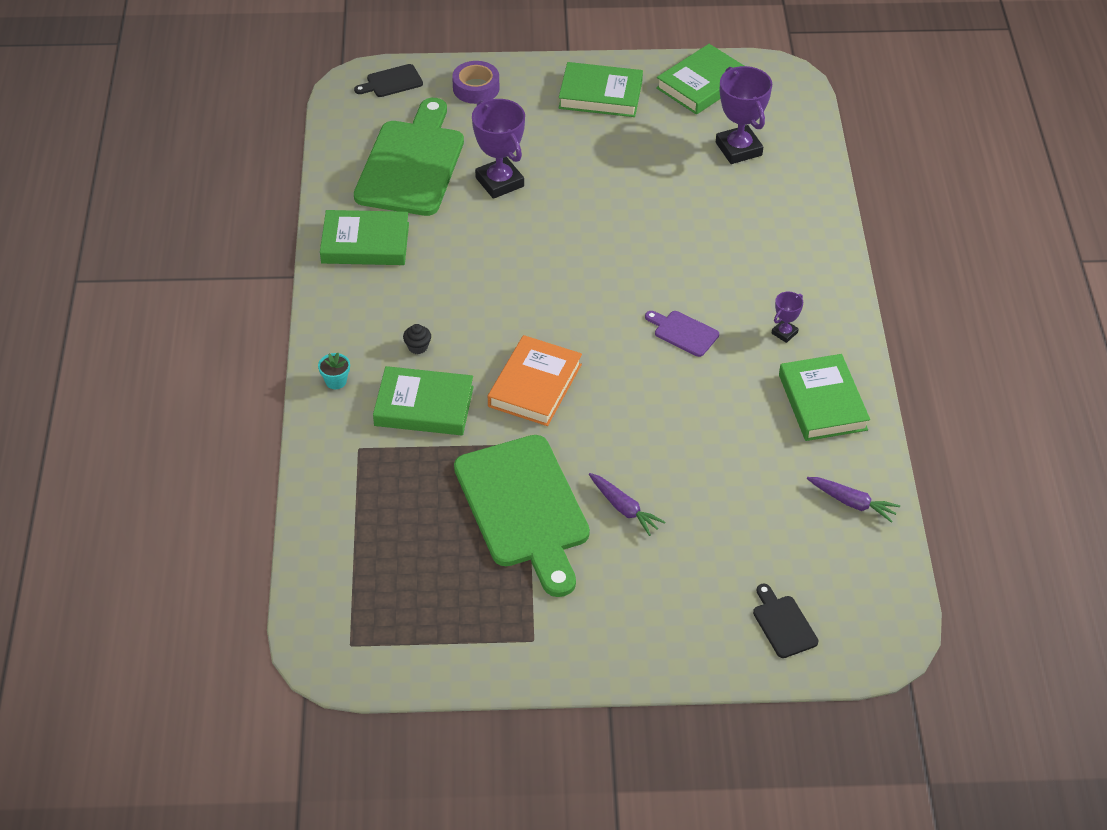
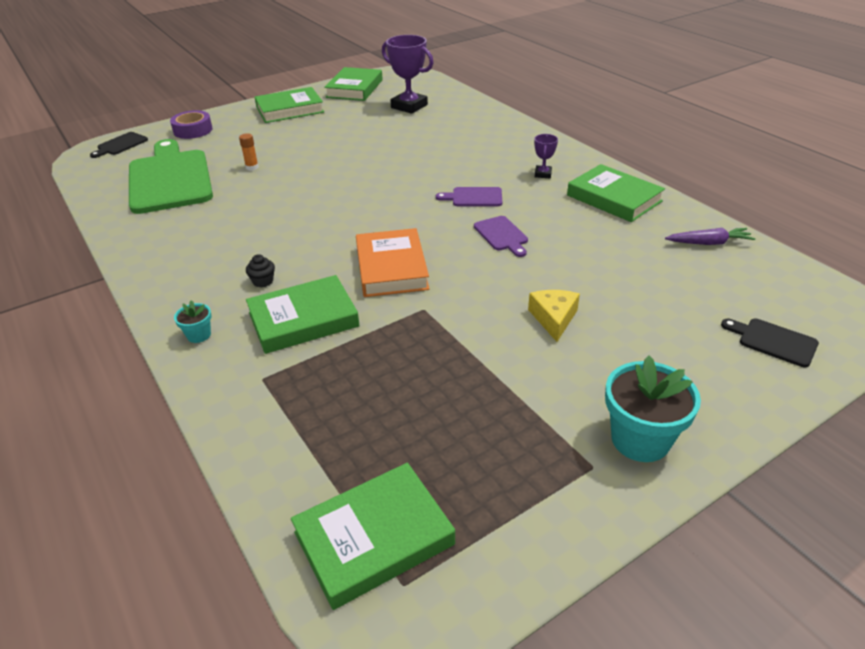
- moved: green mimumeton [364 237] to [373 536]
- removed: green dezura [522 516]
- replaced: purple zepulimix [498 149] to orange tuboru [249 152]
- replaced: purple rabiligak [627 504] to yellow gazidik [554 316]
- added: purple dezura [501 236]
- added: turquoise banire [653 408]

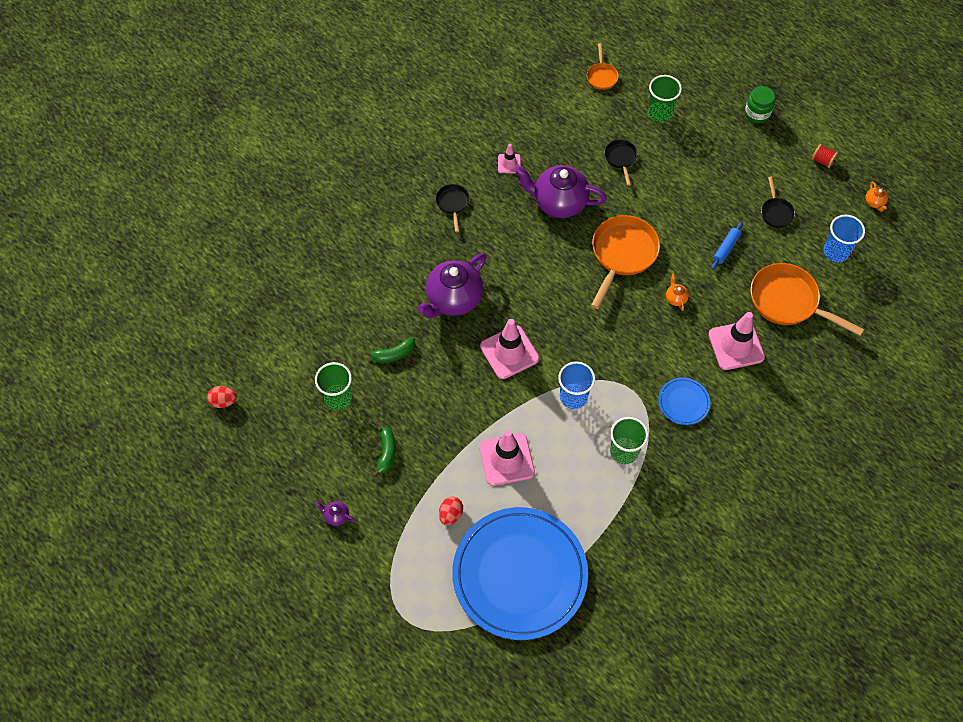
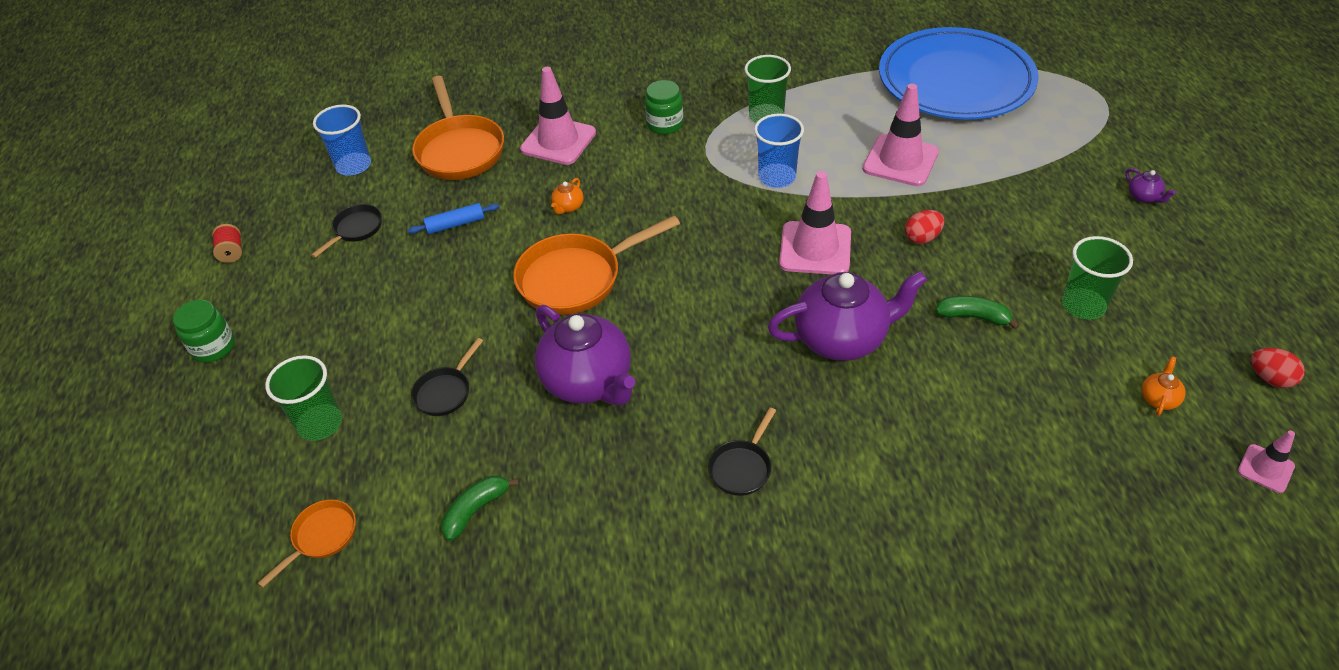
- moved: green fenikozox [384 452] to [480 508]
- moved: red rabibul [451 510] to [925 227]
- moved: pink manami [509 158] to [1266 461]
- replaced: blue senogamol [684 401] to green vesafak [664 107]
- moved: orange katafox [876 196] to [1163 386]

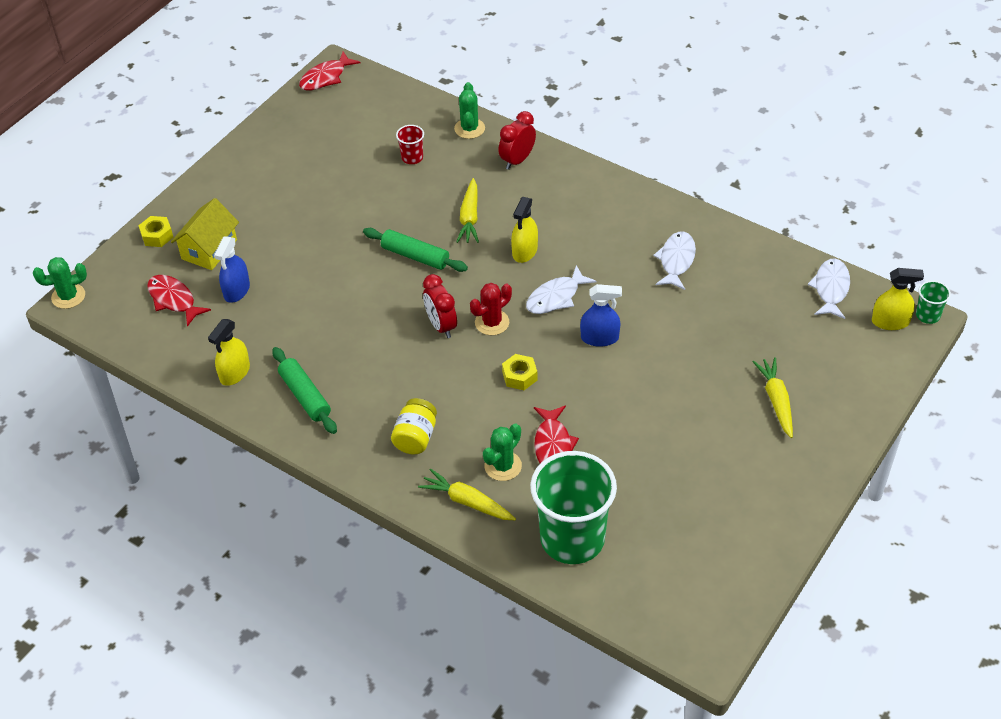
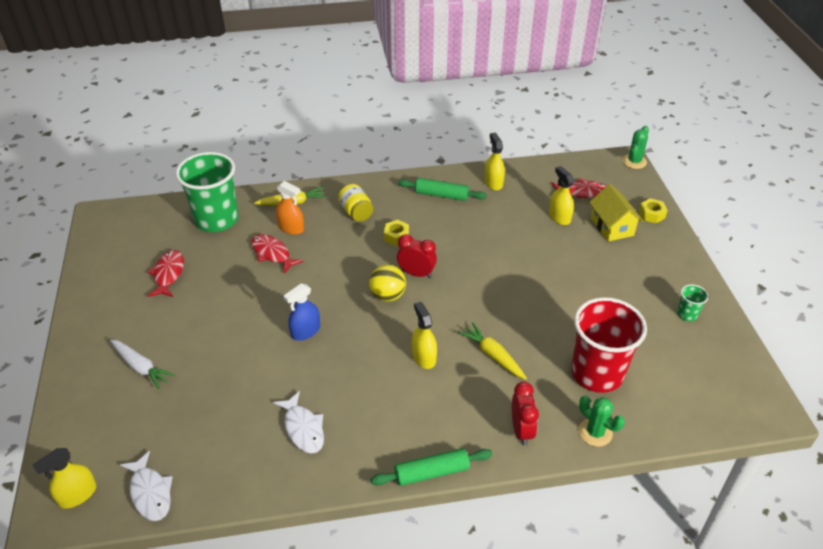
- recoloured: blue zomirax [232 270] to yellow zomirax [561 195]
- moved: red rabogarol [330 71] to [166 273]
- moved: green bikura [415 250] to [431 467]
- resized: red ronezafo [410 144] = [609 345] x2.38
- replaced: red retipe [491 309] to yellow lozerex [387 283]
- replaced: green retipe [502 452] to orange zomirax [290 208]
- moved: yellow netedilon [519 372] to [396 233]
- removed: white rabogarol [561 289]
- recoloured: yellow rabiligak [772 397] to white rabiligak [142 364]
- moved: green ronezafo [933 302] to [693 302]

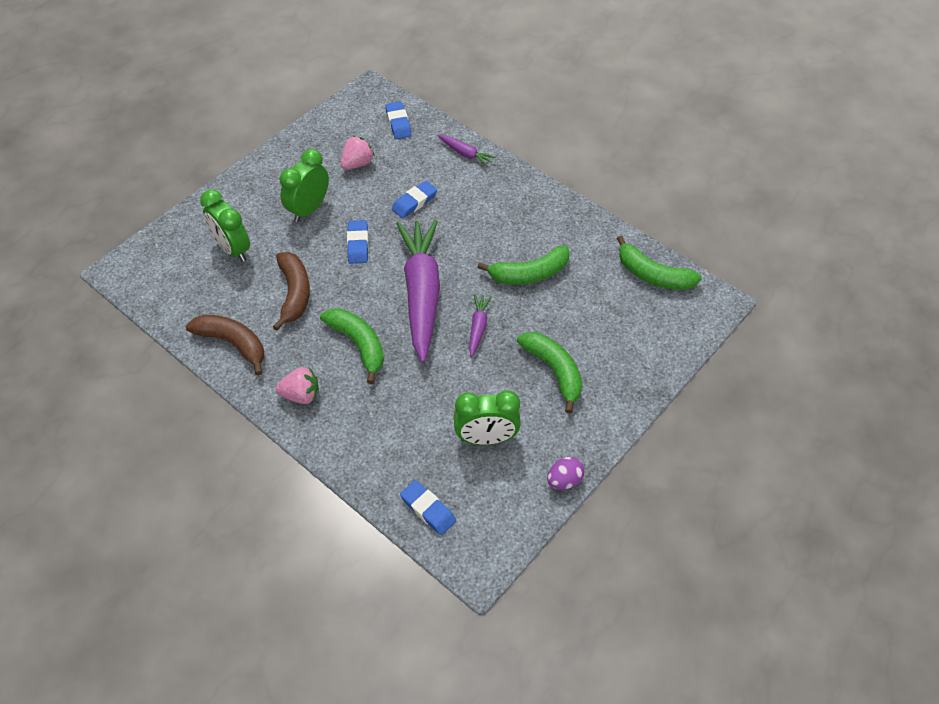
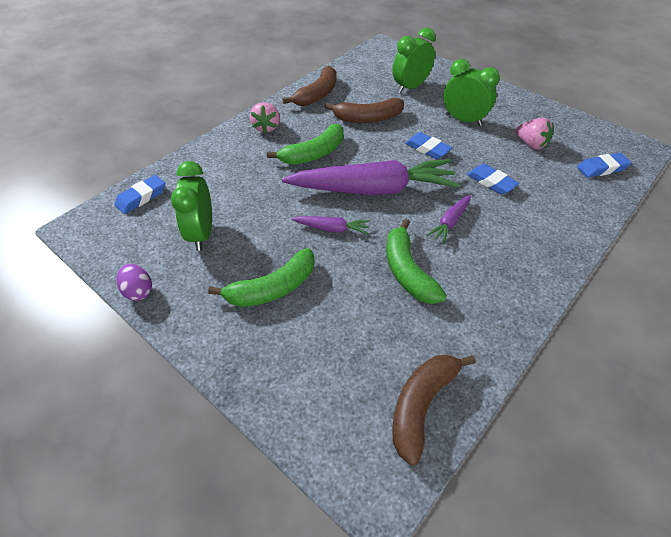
- turned: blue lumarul [358 242] = [428 145] 45 degrees clockwise
- moved: purple rabiligak [466 151] to [449 218]
- recoloured: green fenikozox [659 263] to brown fenikozox [434 410]

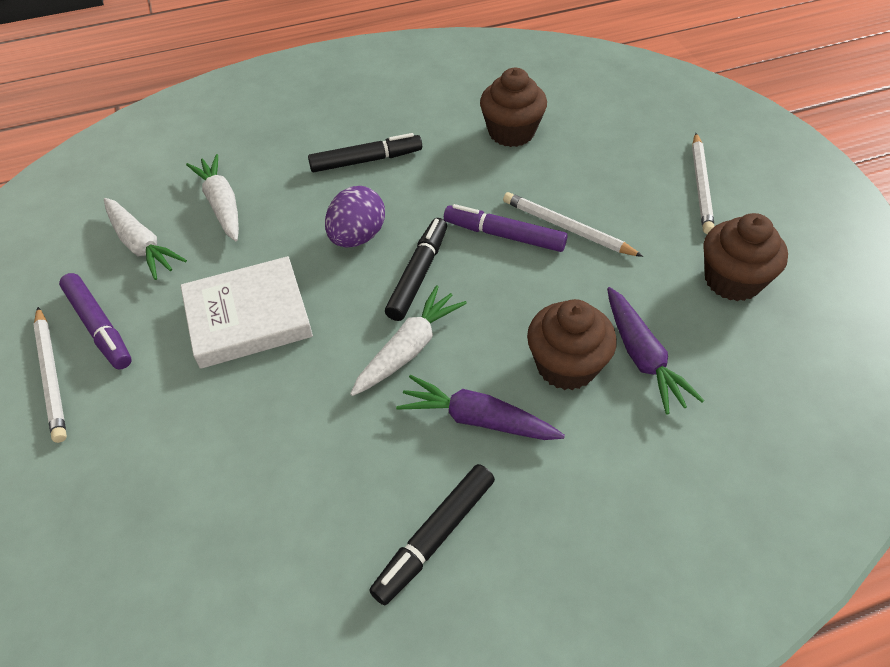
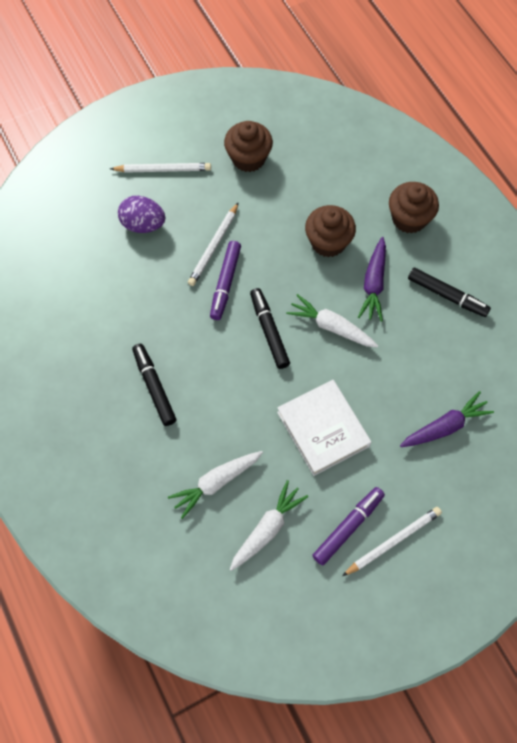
- moved: purple rabibul [355 216] to [141 214]
- turned: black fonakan [416 269] = [270 328] 60 degrees clockwise
- moved: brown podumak [513 107] to [414 208]
- moved: purple rabiligak [655 350] to [447 419]

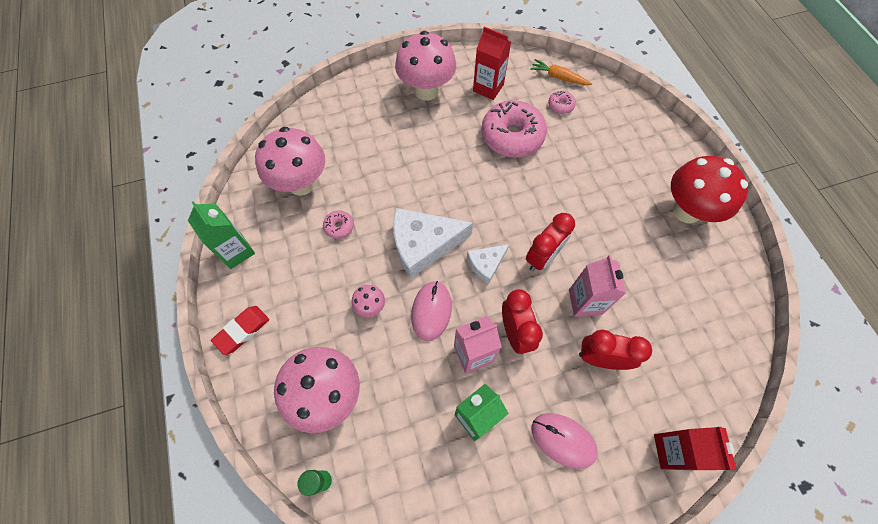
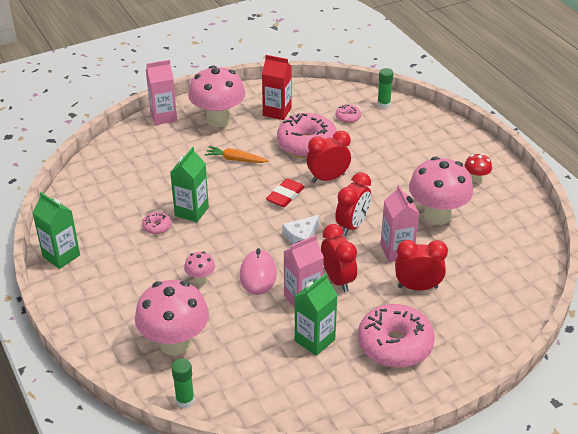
- moved: red lumarul [240 330] to [285 192]
- moved: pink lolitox [290 161] to [441 191]
- removed: white gazidik [433 243]
- moved: orange rabiligak [561 72] to [236 154]
- replaced: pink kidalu [564 441] to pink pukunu [396 336]
- removed: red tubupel [695 448]
- resized: red lolitox [709 190] = [478 168] x0.45
- added: pink tubupel [161 92]
- added: green tubupel [189 184]
- added: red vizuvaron [329 157]
- added: green tuboru [385 88]

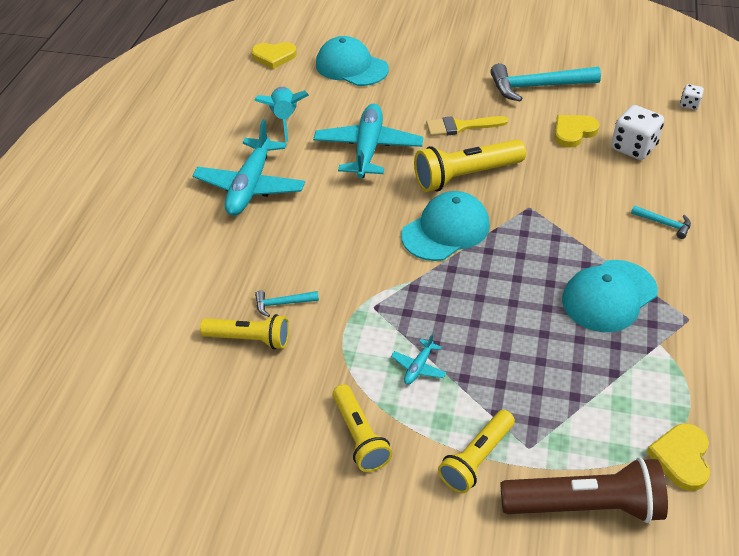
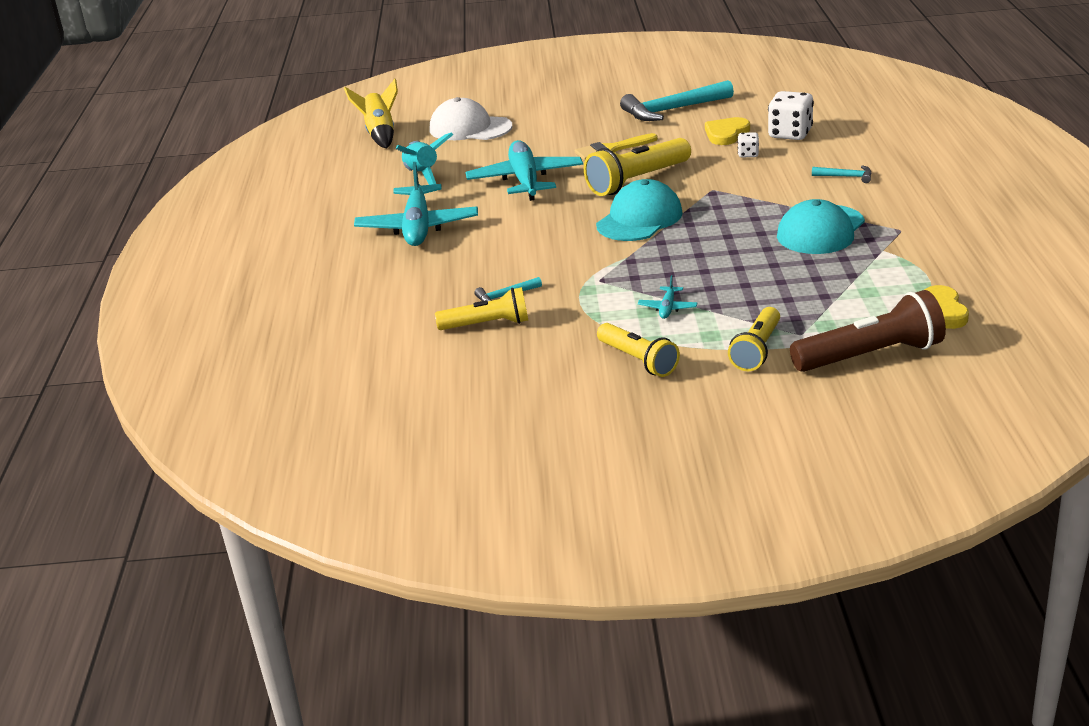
- replaced: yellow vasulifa [274 55] to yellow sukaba [371 113]
- recoloured: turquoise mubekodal [352 61] to white mubekodal [471 118]
- moved: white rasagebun [692 97] to [748 144]

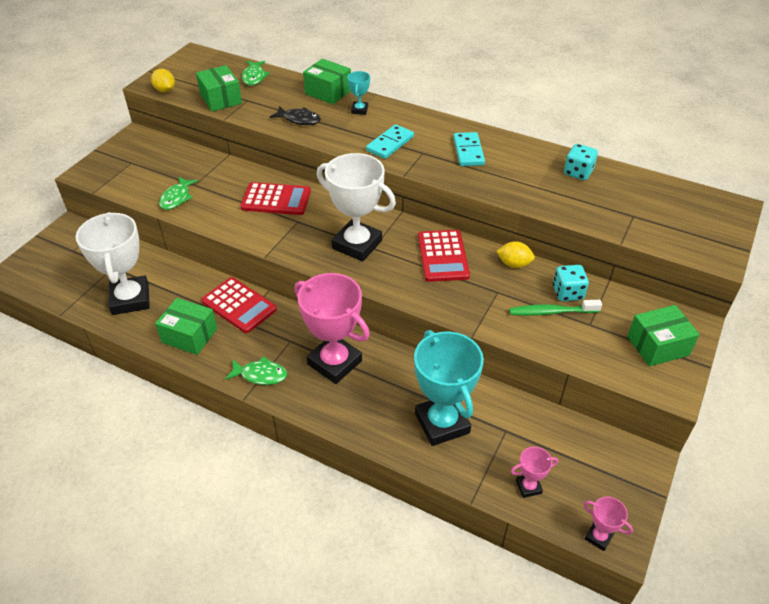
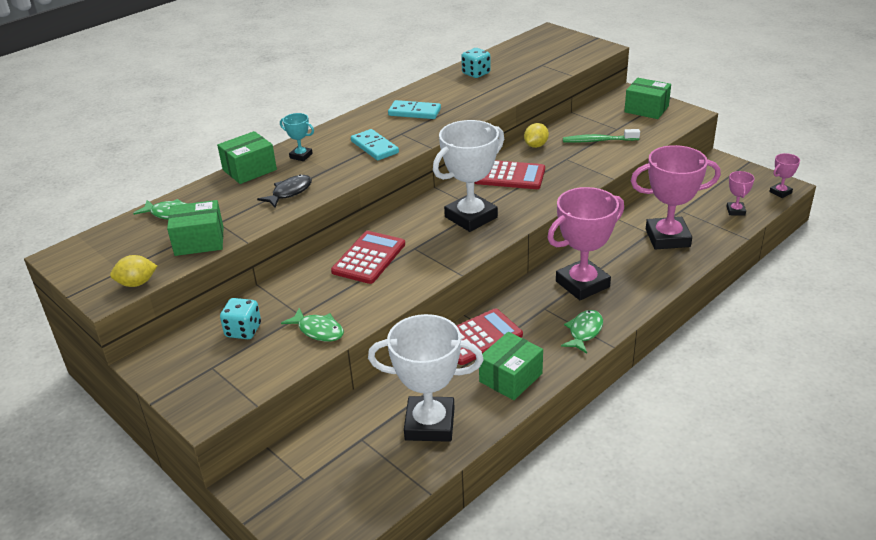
- recoloured: turquoise zepulimix [449 388] to pink zepulimix [676 197]
- turned: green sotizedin [555 308] = [601 136] 75 degrees clockwise
- moved: turquoise rasagebun [571 283] to [240 318]
- turned: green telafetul [663 336] = [647 98] 60 degrees counterclockwise

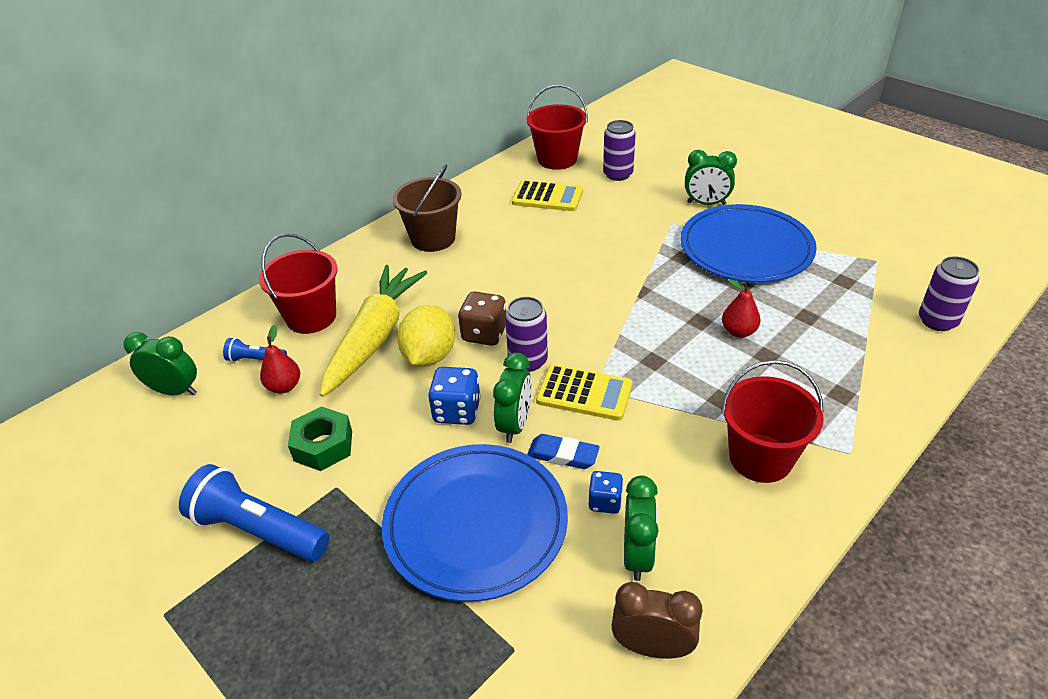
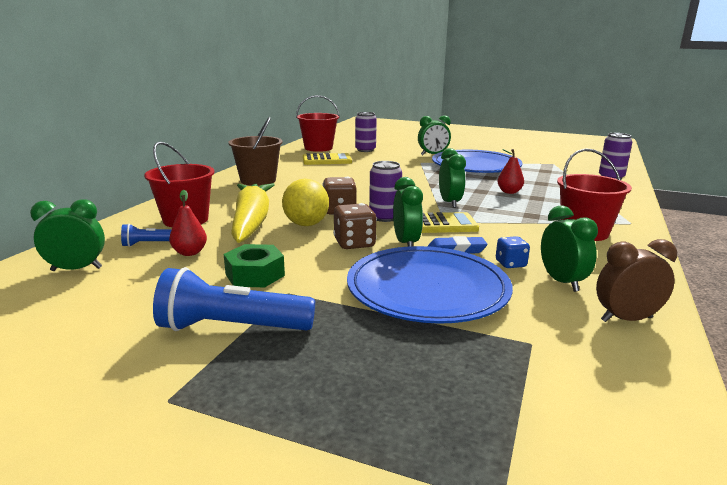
- recoloured: blue rasagebun [454 396] to brown rasagebun [355 226]
- added: green vizuvaron [452 178]

